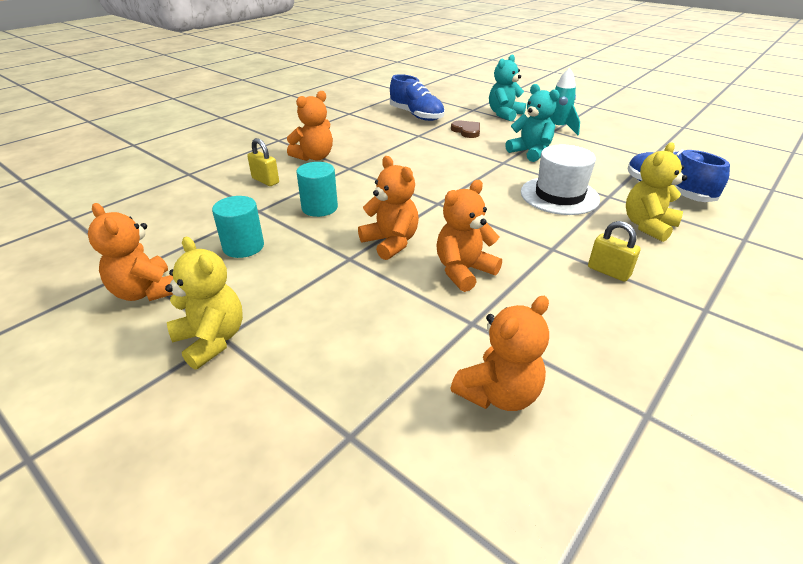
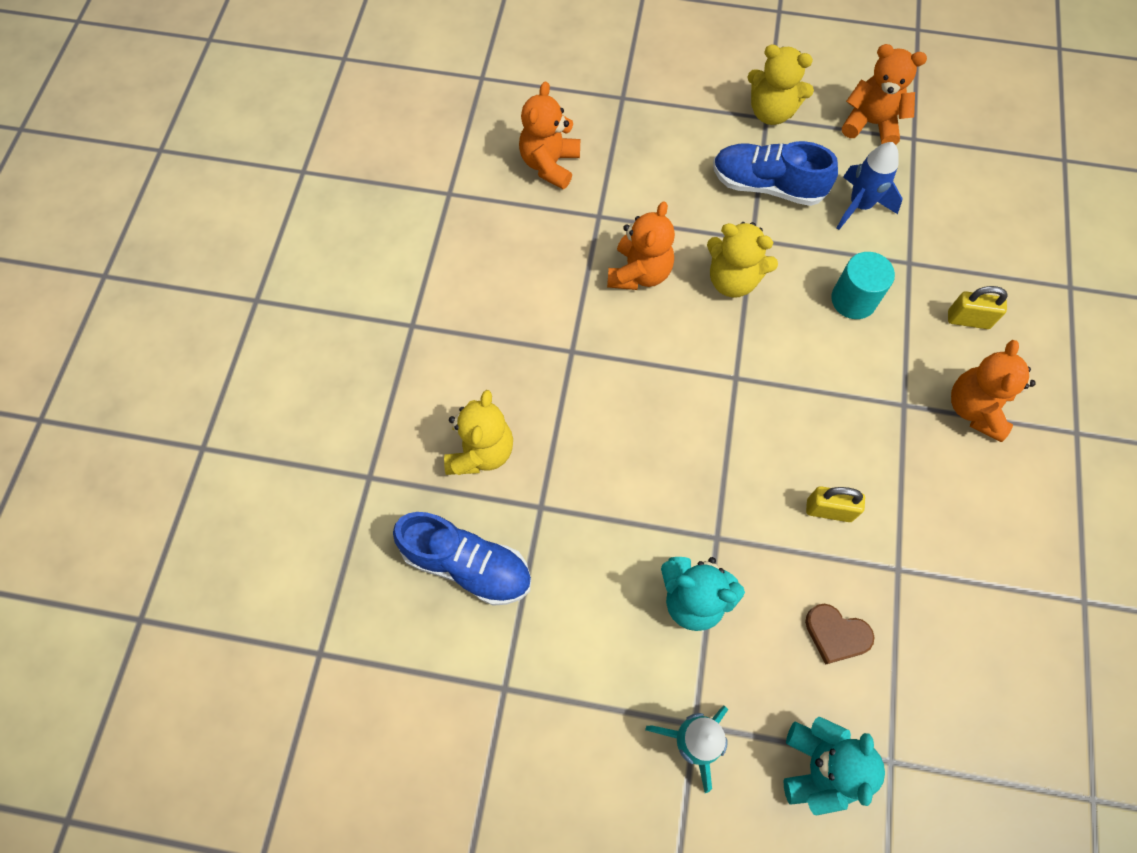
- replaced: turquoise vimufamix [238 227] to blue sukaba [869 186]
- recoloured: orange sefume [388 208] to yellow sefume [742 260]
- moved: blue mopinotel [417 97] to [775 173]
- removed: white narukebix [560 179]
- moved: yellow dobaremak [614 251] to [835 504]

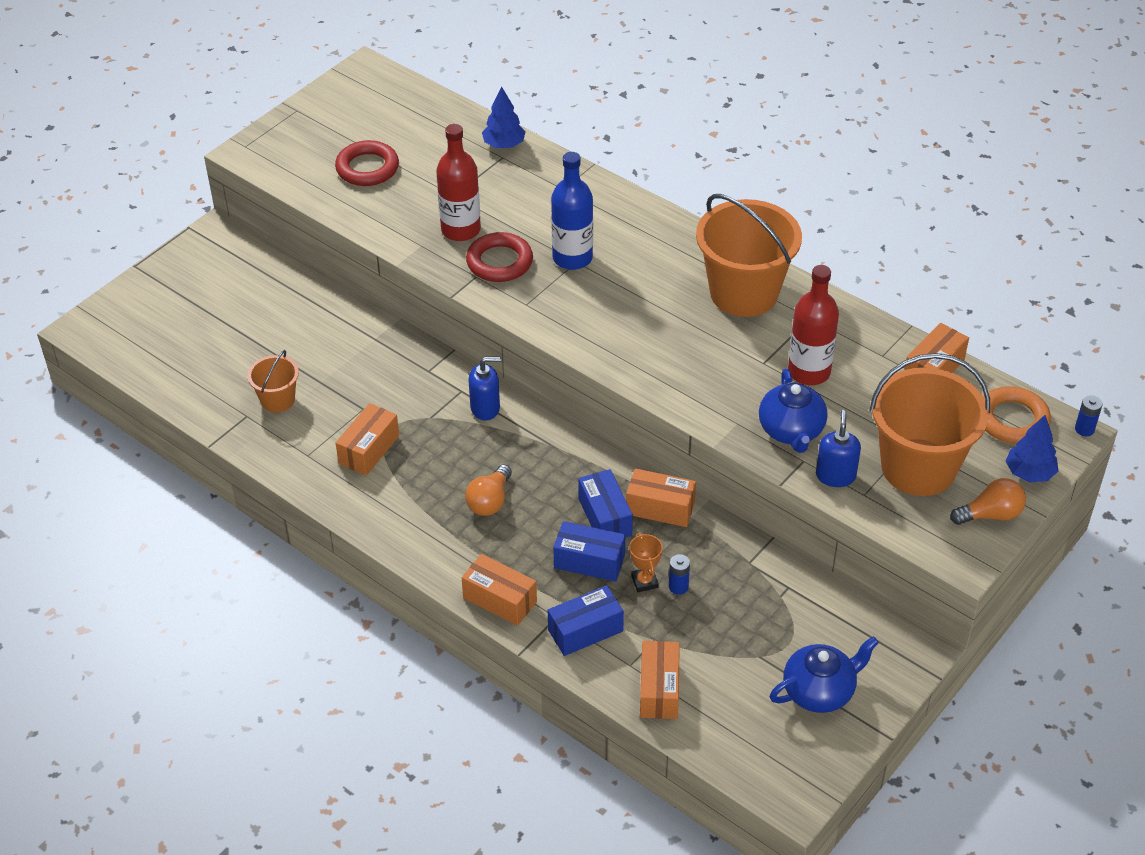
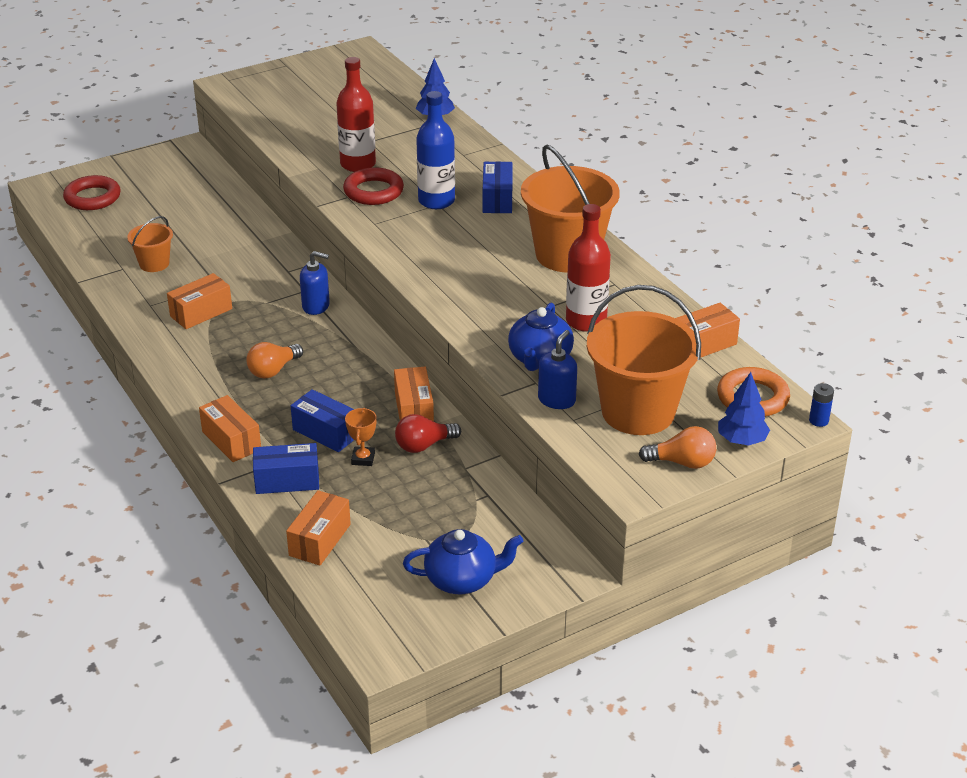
- moved: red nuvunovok [367 163] to [92 192]
- moved: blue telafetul [605 503] to [498 187]
- turned: orange telafetul [661 497] = [414 394] 45 degrees clockwise
- removed: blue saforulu [679 574]
- added: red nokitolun [428 433]

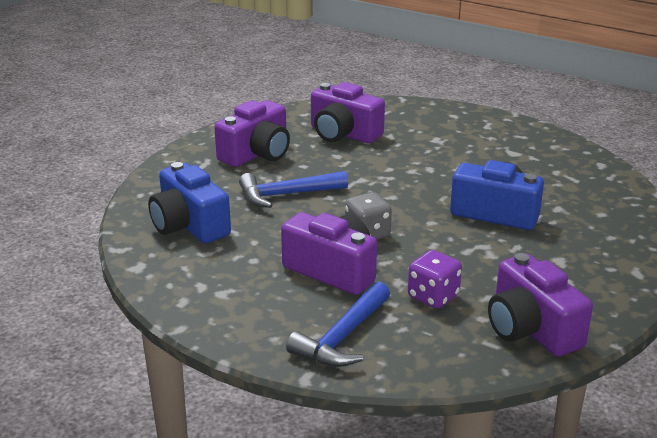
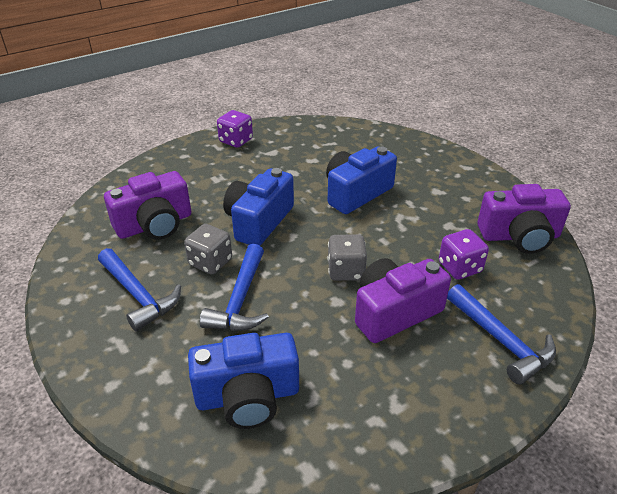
- replaced: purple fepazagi [252 133] to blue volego [139 289]
- added: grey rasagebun [208 249]
- added: purple rasagebun [235 129]
- added: blue fepazagi [258 207]

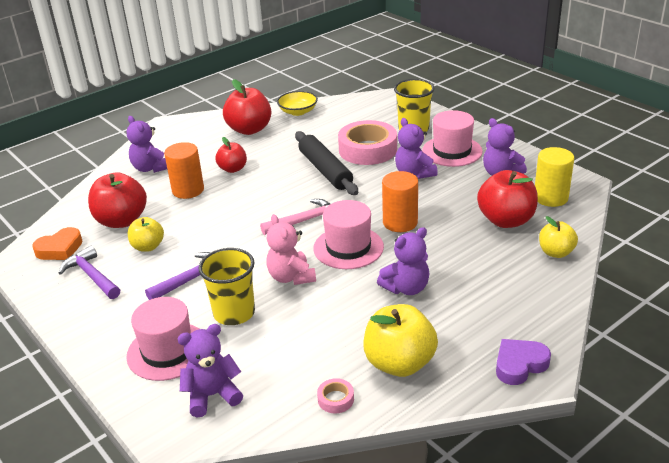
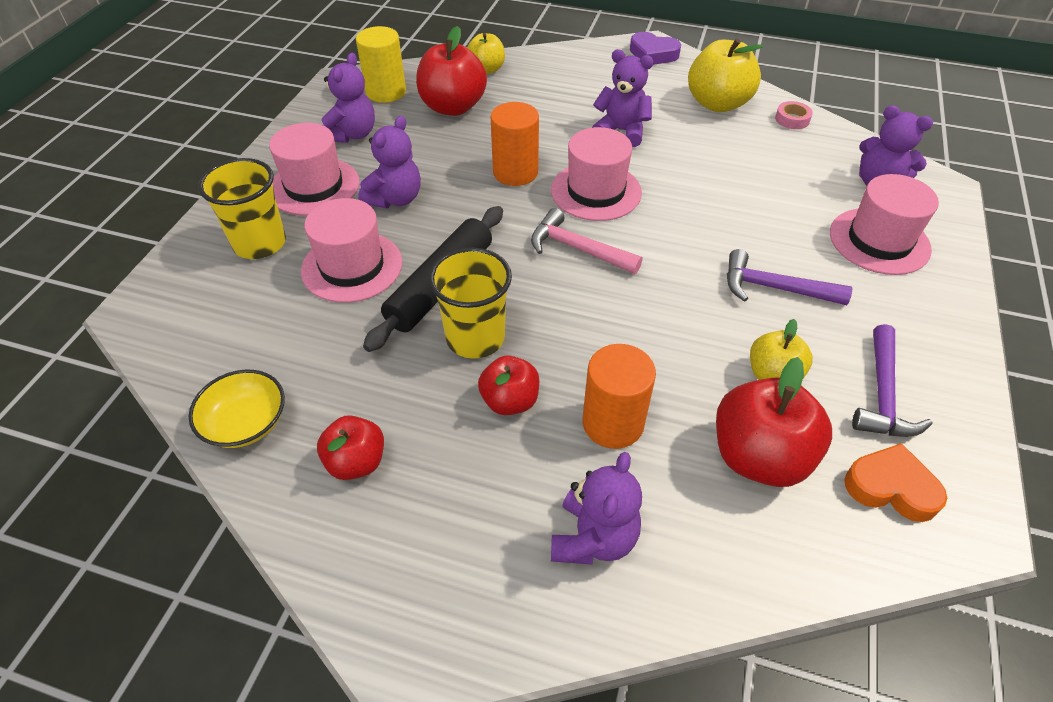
- moved: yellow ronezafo [227 286] to [470 303]
- resized: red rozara [247 107] = [350 447] x0.60
- removed: pink sefume [291 249]
- replaced: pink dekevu [367 142] to pink narukebix [351 250]

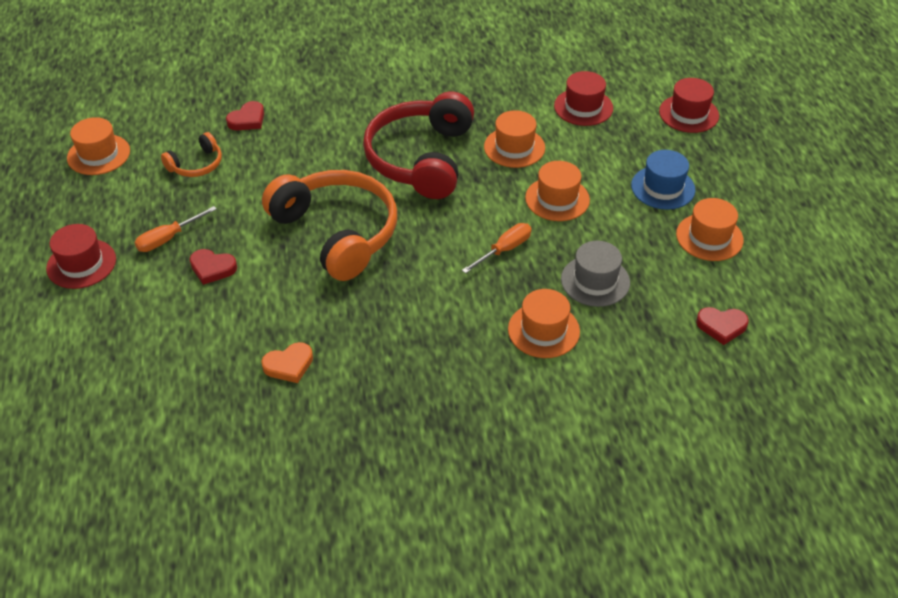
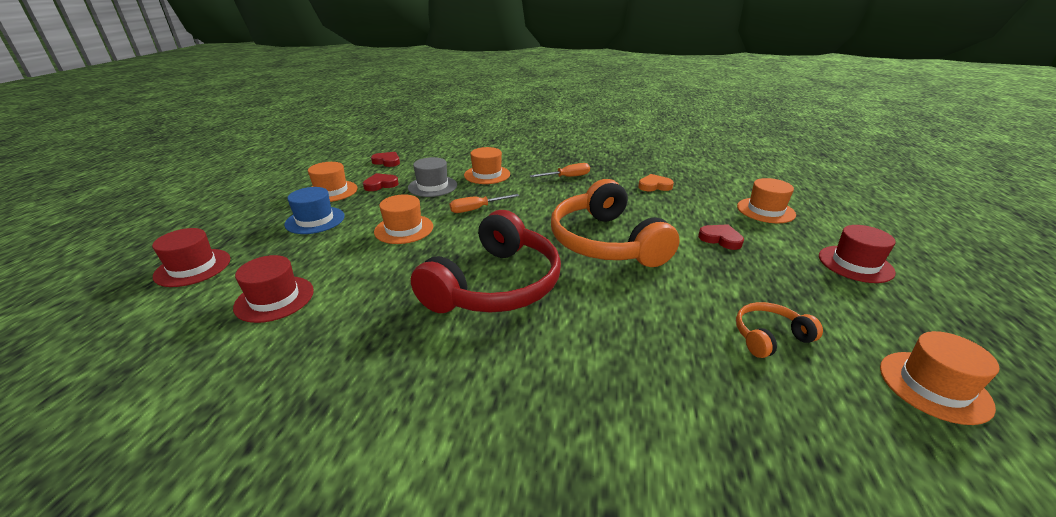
- moved: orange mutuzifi [175 229] to [560 170]
- moved: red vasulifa [245 115] to [381 182]
- moved: orange narukebix [514 139] to [766 200]

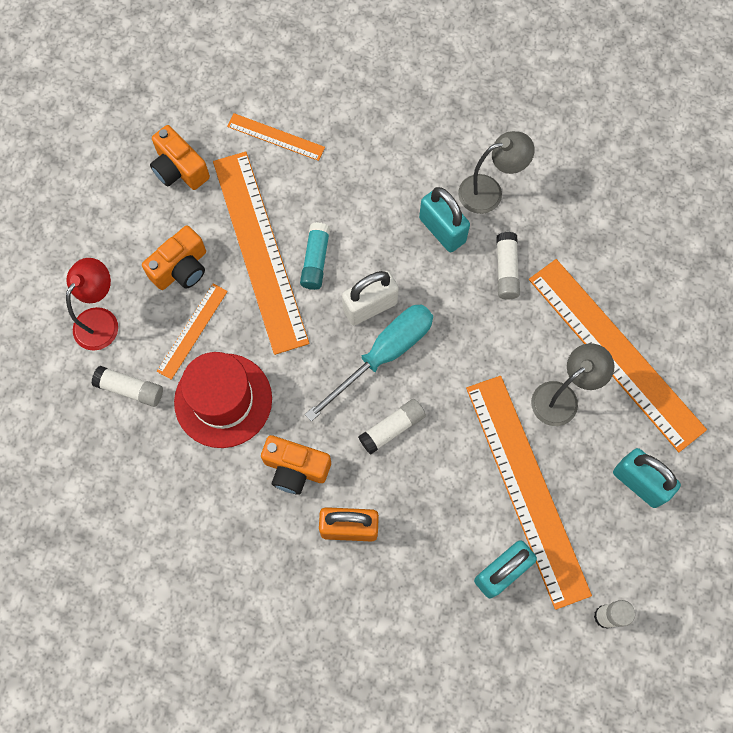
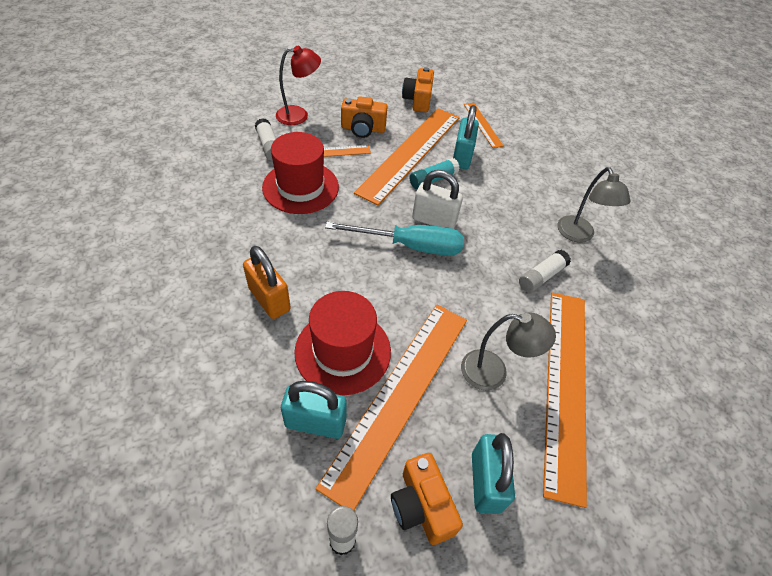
- moved: orange fepazagi [296 465] to [427 499]
- removed: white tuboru [392 427]
- moved: turquoise dobaremak [444 219] to [466 137]
- turned: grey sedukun [496 172] = [594 205] 45 degrees clockwise
- added: red narukebix [342 343]

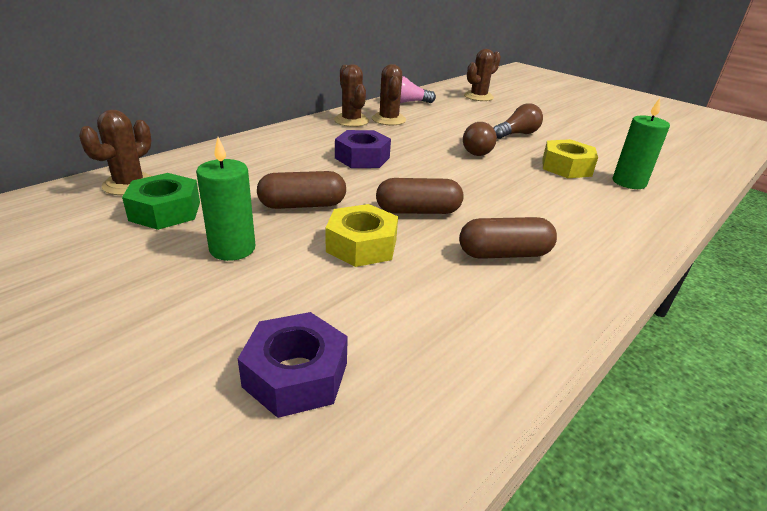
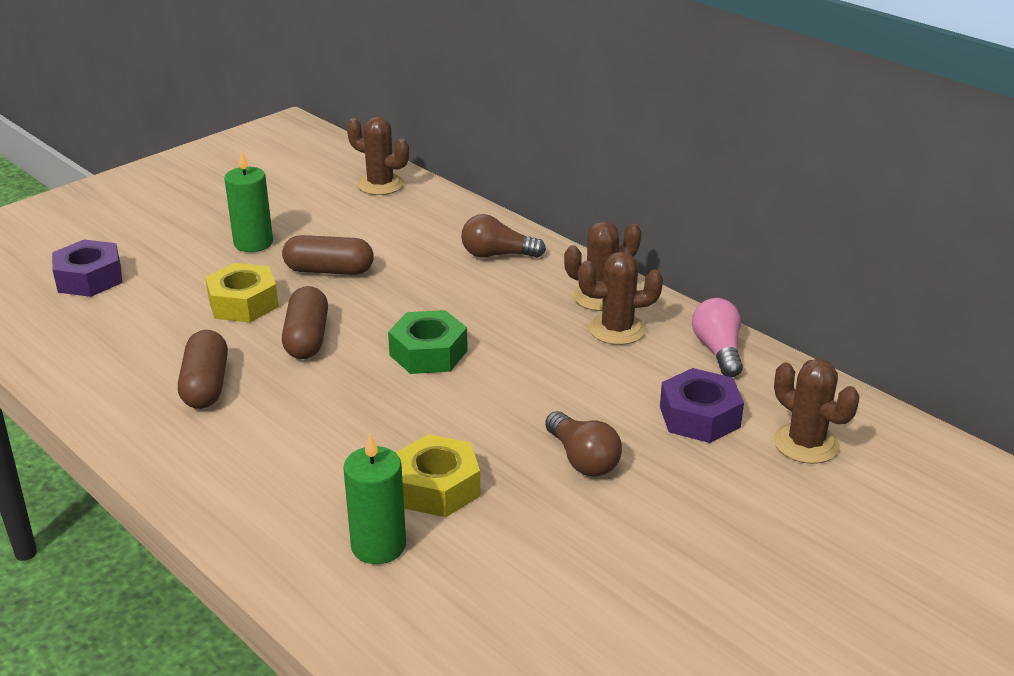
- moved: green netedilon [161 201] to [428 342]
- turned: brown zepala [301 190] = [328 255] 75 degrees counterclockwise
- moved: purple netedilon [363 149] to [702 405]
- moved: brown nokitolun [480 139] to [503 236]

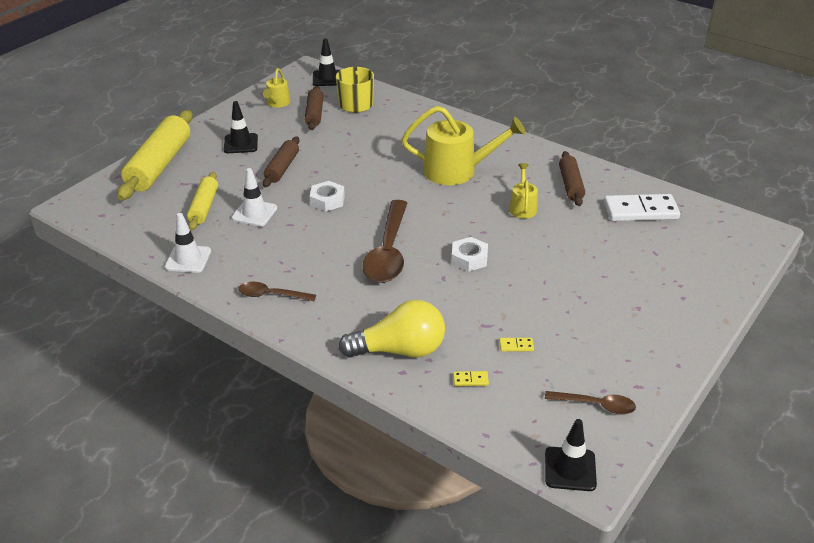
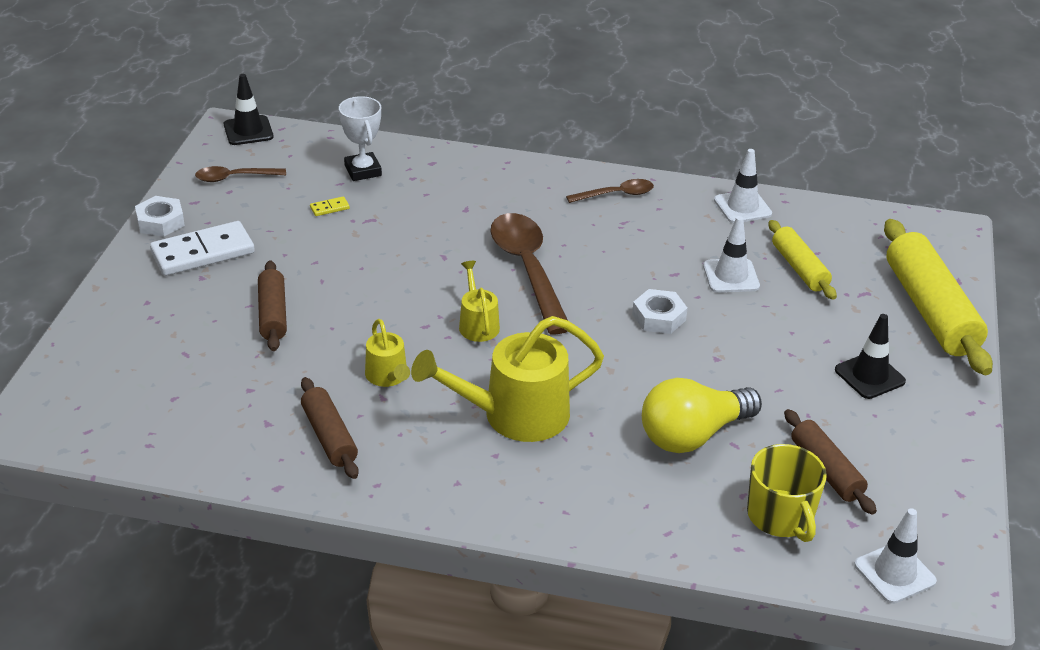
- moved: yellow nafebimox [276 88] to [479 301]
- moved: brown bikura [281 162] to [272 305]
- recoloured: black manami [326 62] to white manami [895 556]
- moved: yellow nokitolun [391 329] to [702 415]
- moved: white netedilon [469 254] to [160 216]
- replaced: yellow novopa [471 378] to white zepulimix [360 138]
- moved: white novopa [642 207] to [202 248]

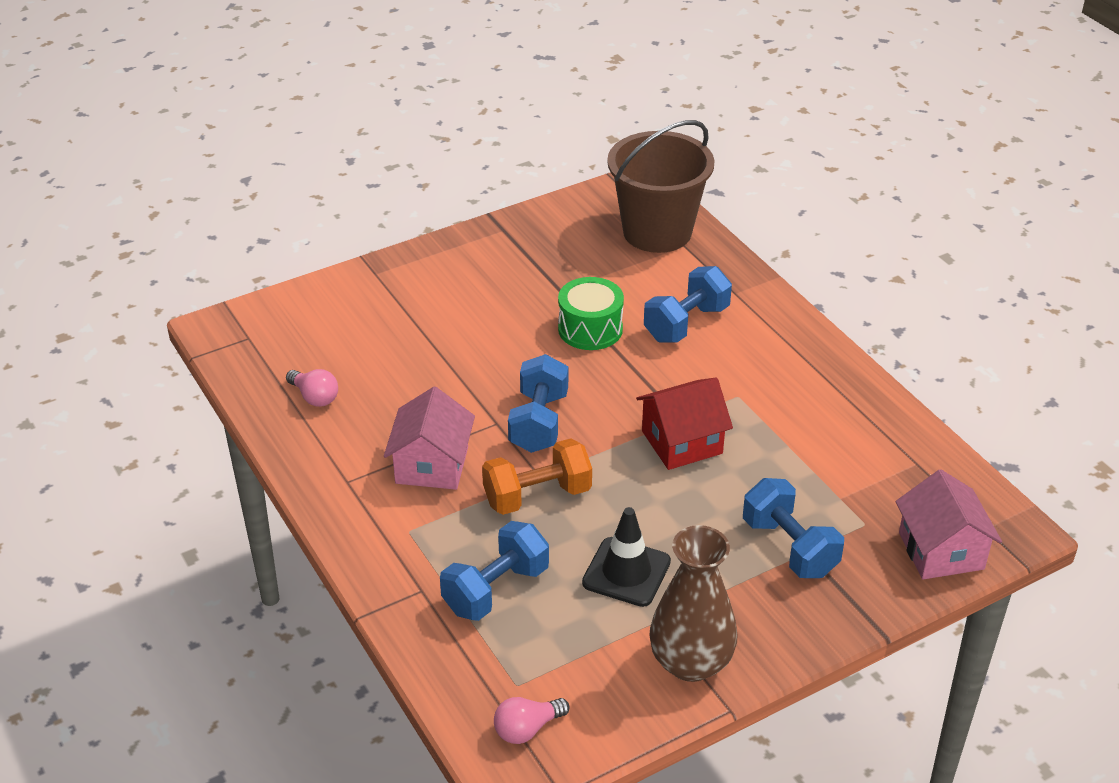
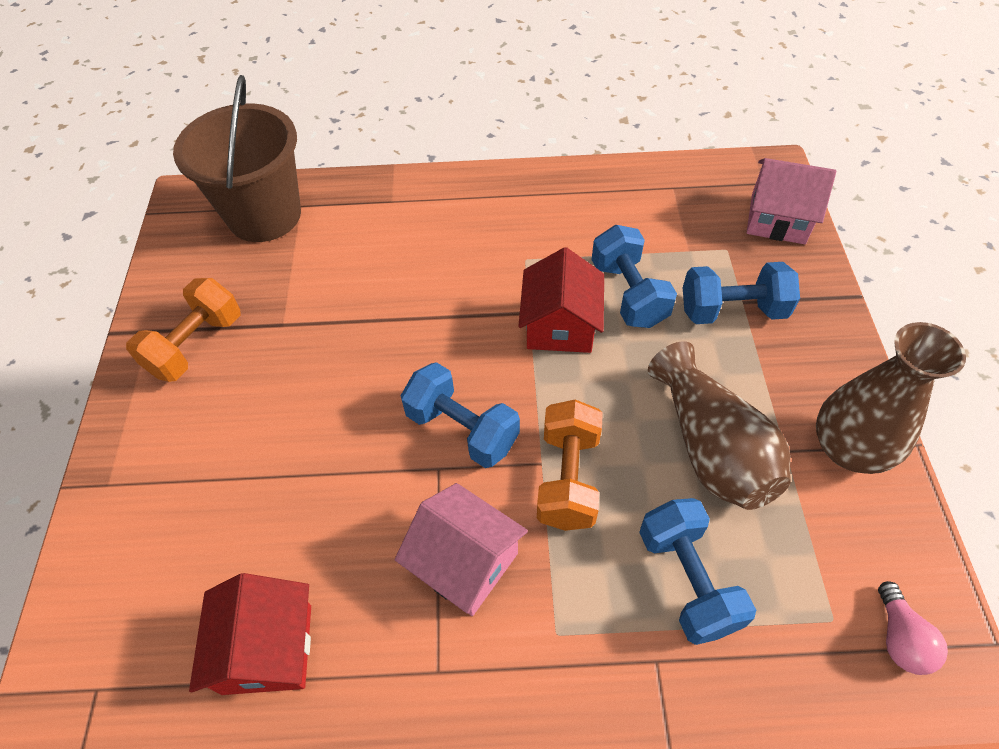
- replaced: pink nokitolun [312 388] to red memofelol [250 634]
- removed: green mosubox [591 313]
- replaced: black manami [626 557] to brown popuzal [719 425]
- moved: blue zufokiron [688 304] to [634 276]
- added: orange zufokiron [183 330]

